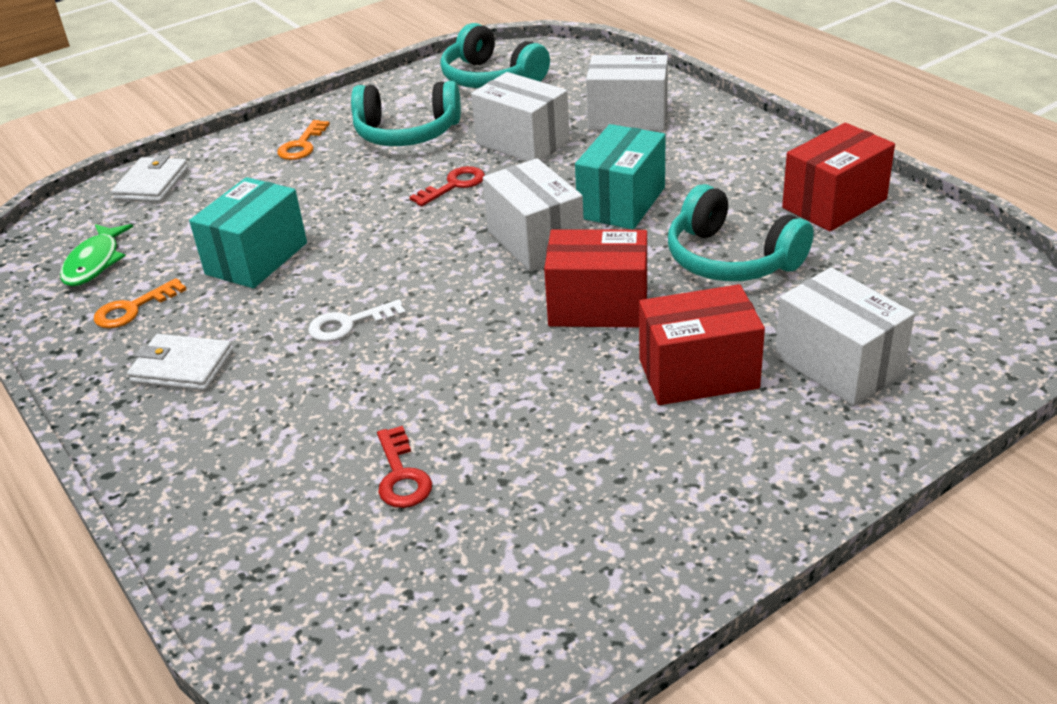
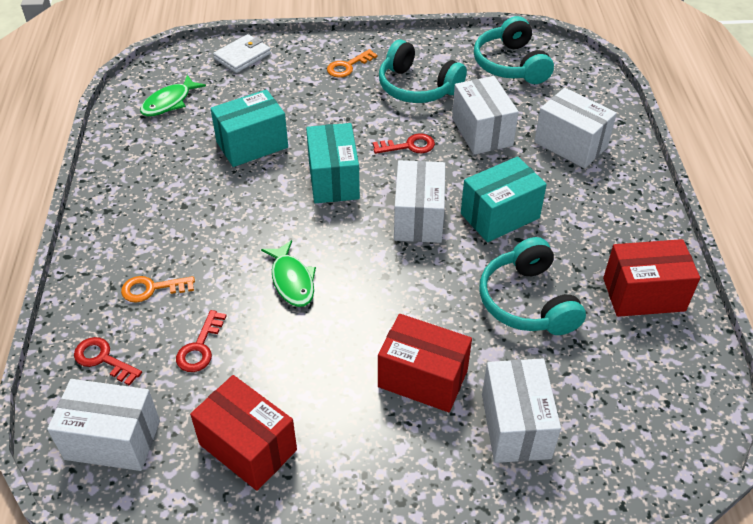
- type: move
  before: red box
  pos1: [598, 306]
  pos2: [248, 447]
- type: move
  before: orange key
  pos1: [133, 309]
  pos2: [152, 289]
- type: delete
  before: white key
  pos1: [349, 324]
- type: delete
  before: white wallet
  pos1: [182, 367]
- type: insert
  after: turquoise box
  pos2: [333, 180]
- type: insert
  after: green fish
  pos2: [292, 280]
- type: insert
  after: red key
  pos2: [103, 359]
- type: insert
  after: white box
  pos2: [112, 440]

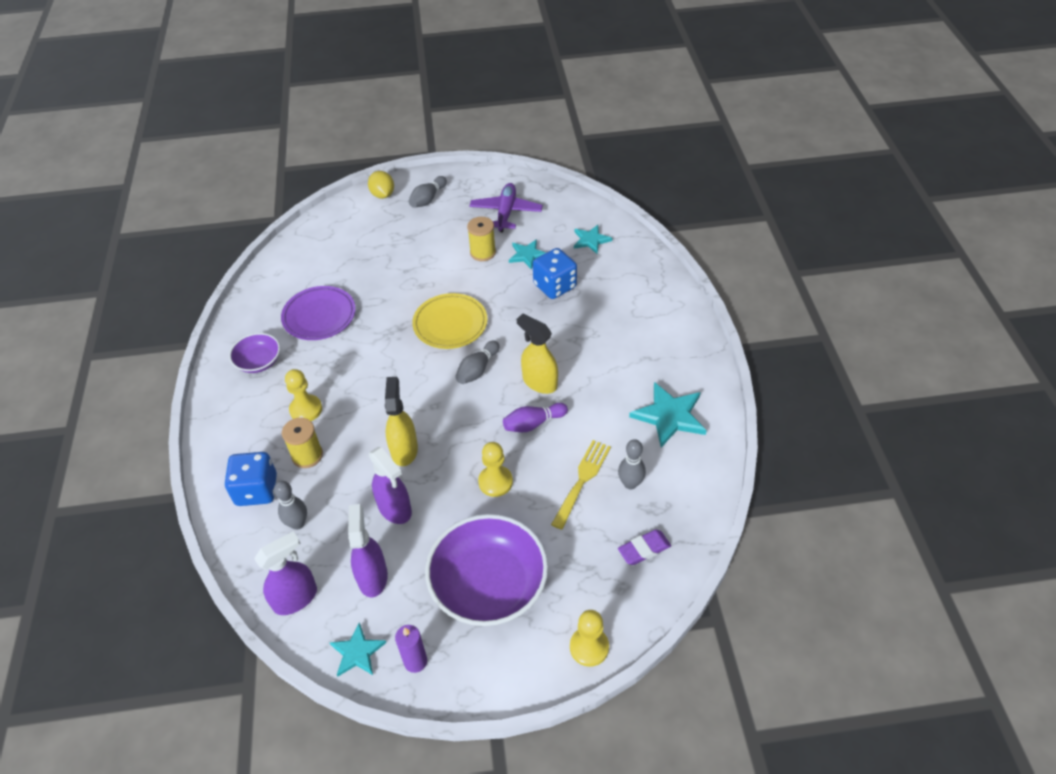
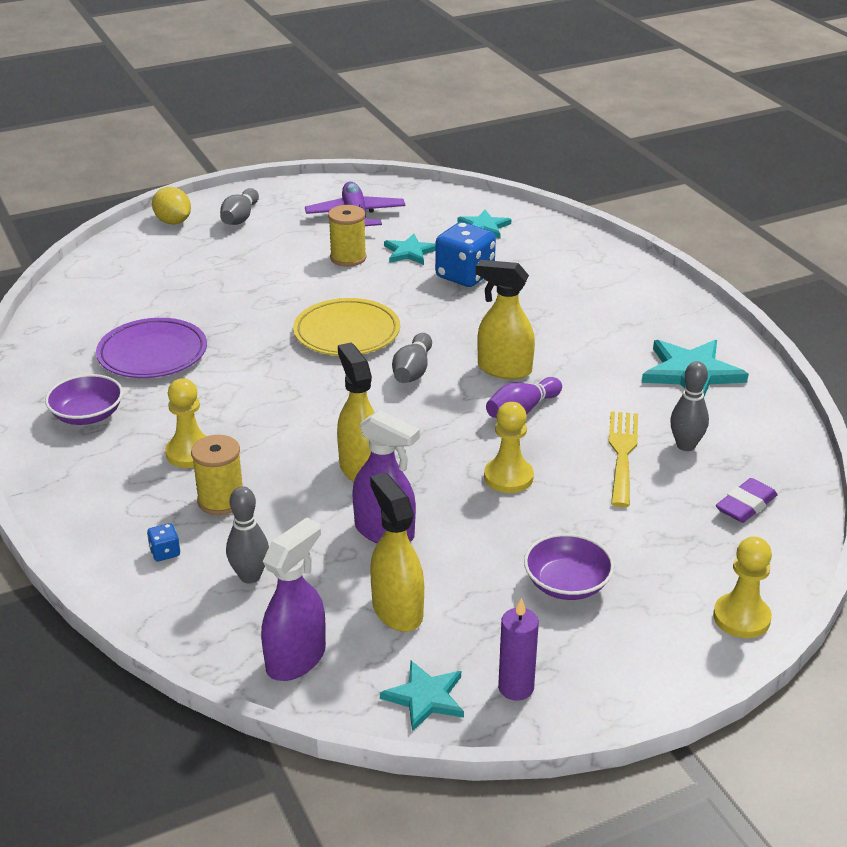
- type: resize
  before: blue dice
  pos1: [256, 490]
  pos2: [165, 552]
  scale: 0.43
- type: recolor
  before: purple spray bottle
  after: yellow spray bottle
  pos1: [372, 576]
  pos2: [397, 610]
- type: resize
  before: purple bowl
  pos1: [489, 585]
  pos2: [567, 584]
  scale: 0.51

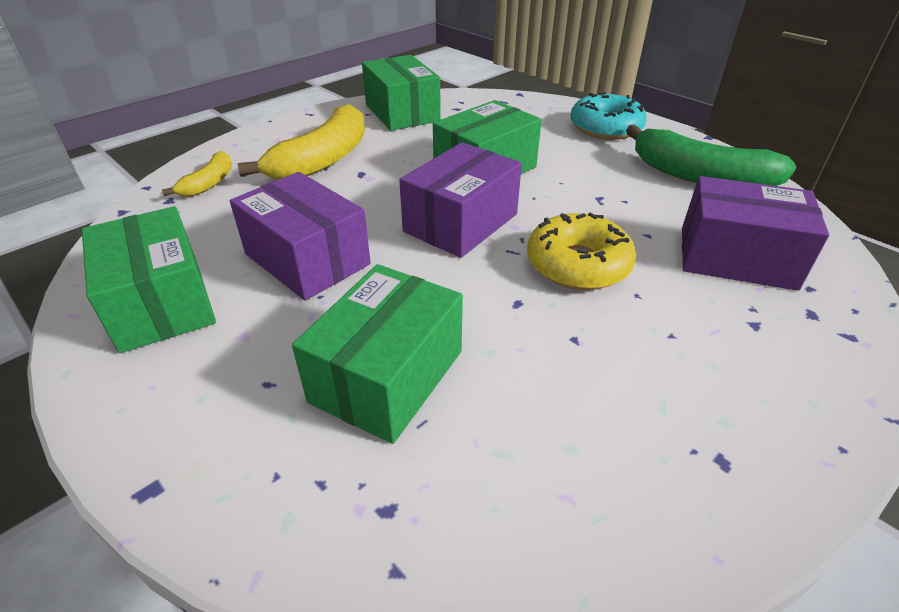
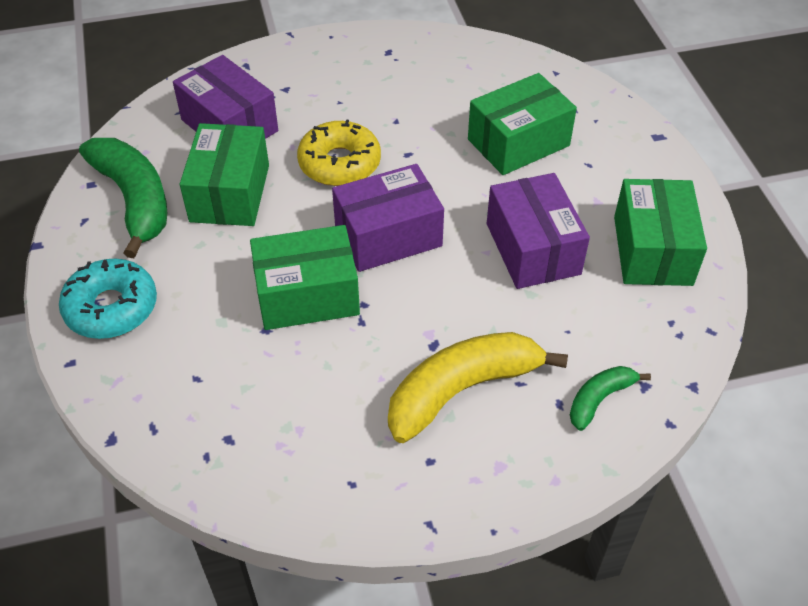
- type: move
  before: green box
  pos1: [402, 112]
  pos2: [230, 193]
- type: recolor
  before: yellow banana
  after: green banana
  pos1: [209, 183]
  pos2: [599, 399]

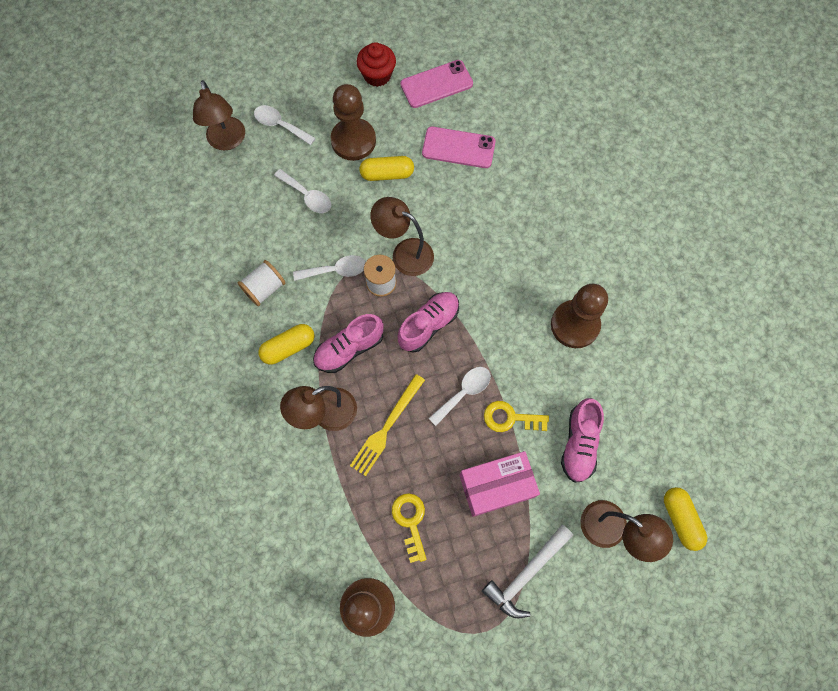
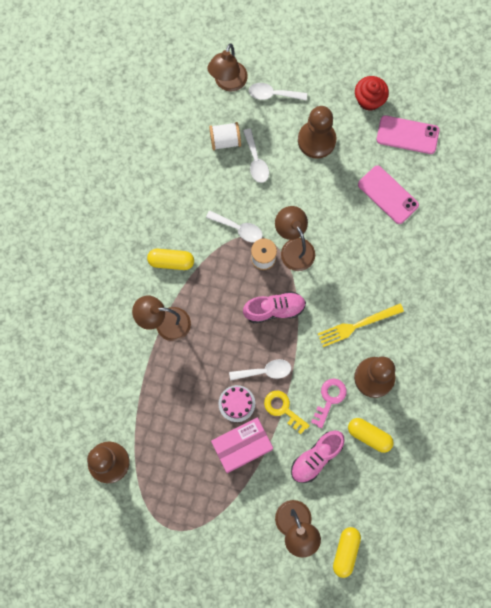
- type: rotate
  before: white spoon
  pos1: [280, 125]
  pos2: [273, 94]
  turn: -60
- type: move
  before: yellow capsule
  pos1: [387, 174]
  pos2: [369, 436]
- type: move
  before: white spool
  pos1: [264, 288]
  pos2: [225, 140]
- type: delete
  before: pink shoe
  pos1: [349, 348]
- type: move
  before: yellow fork
  pos1: [386, 427]
  pos2: [357, 325]
- type: rotate
  before: pink box
  pos1: [496, 486]
  pos2: [242, 446]
  turn: -45
- type: delete
  before: yellow key
  pos1: [410, 521]
- type: delete
  before: white hammer
  pos1: [526, 573]
- type: insert
  after: pink key
  pos2: [329, 399]
- type: insert
  after: pink cake
  pos2: [236, 403]

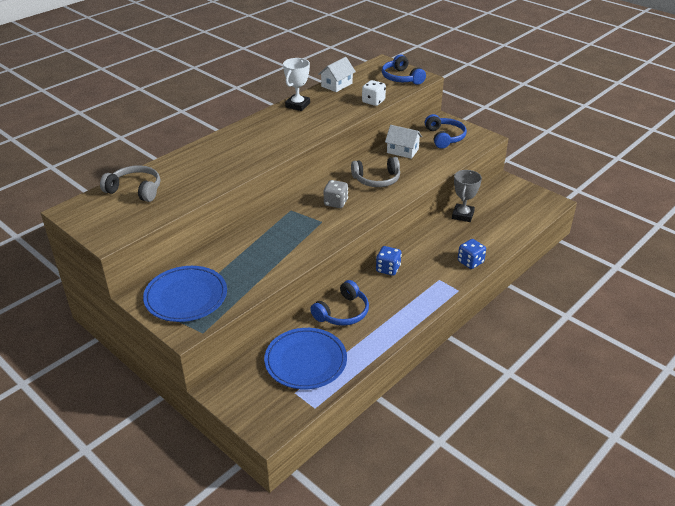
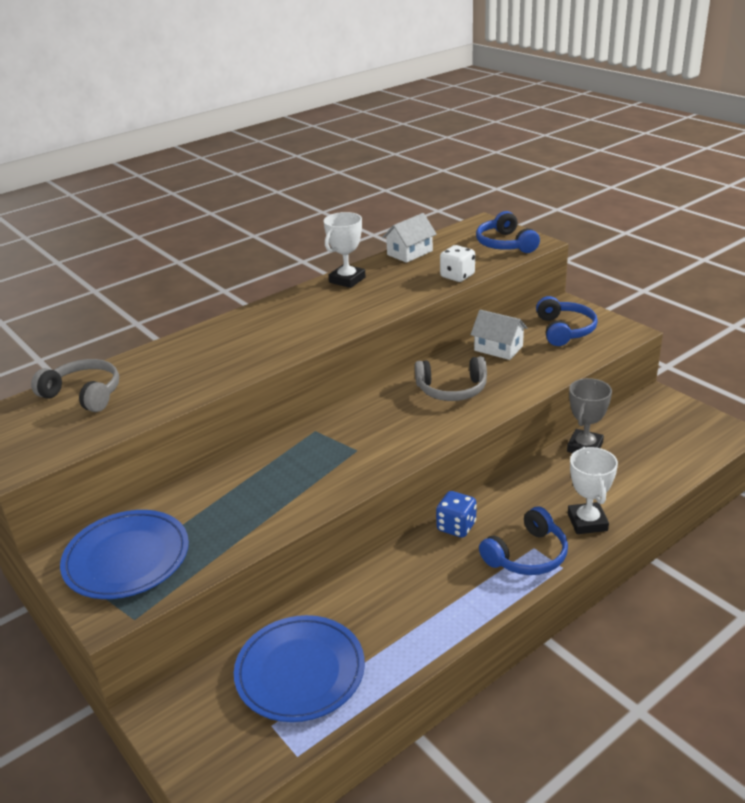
- type: delete
  before: grey dice
  pos1: [335, 203]
- type: replace
  before: blue dice
  after: white trophy
  pos1: [470, 262]
  pos2: [587, 522]
- type: move
  before: blue headphones
  pos1: [343, 312]
  pos2: [527, 555]

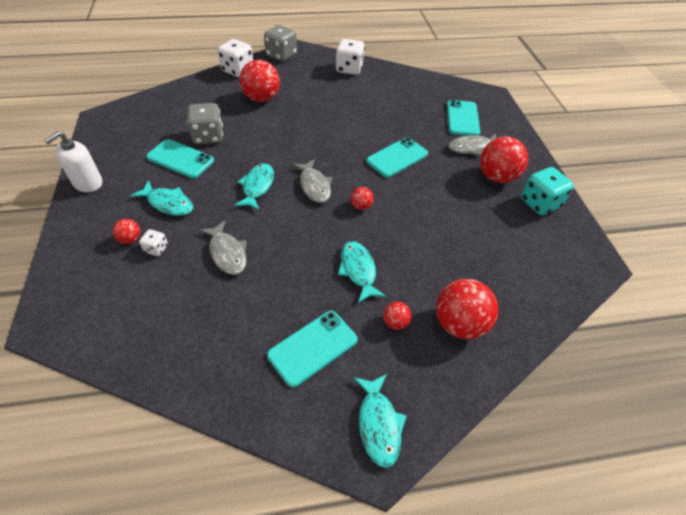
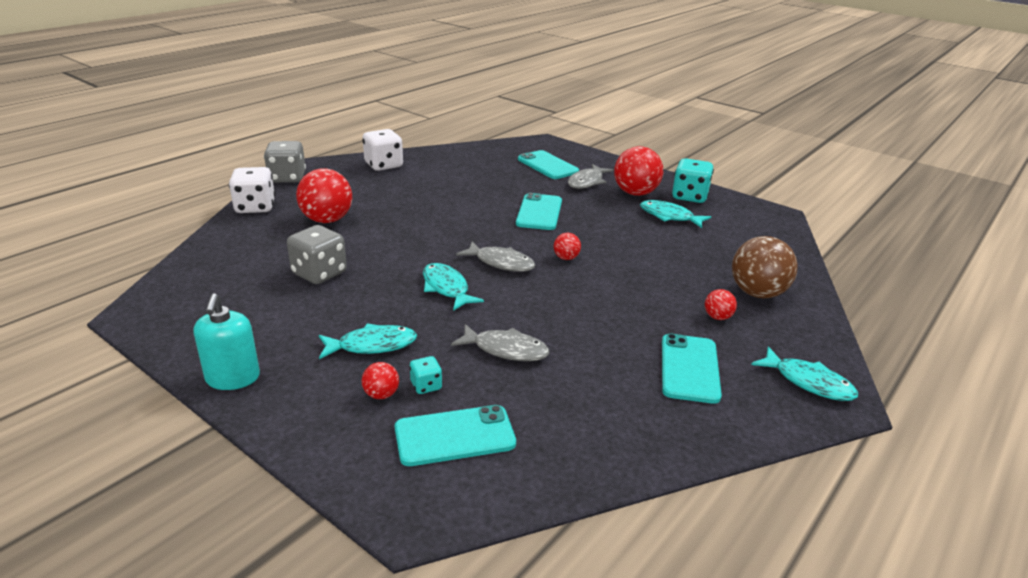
- type: recolor
  before: white soap dispenser
  after: turquoise soap dispenser
  pos1: [88, 183]
  pos2: [233, 378]
- type: move
  before: turquoise phone
  pos1: [180, 159]
  pos2: [454, 436]
- type: recolor
  before: white dice
  after: turquoise dice
  pos1: [156, 249]
  pos2: [426, 386]
- type: move
  before: turquoise fish
  pos1: [358, 270]
  pos2: [669, 216]
- type: recolor
  before: red ball
  after: brown ball
  pos1: [459, 324]
  pos2: [757, 293]

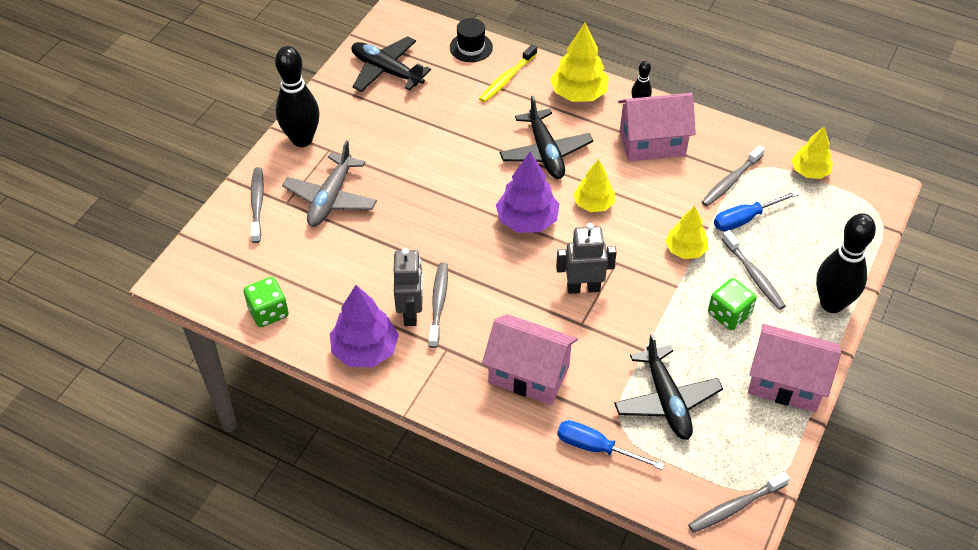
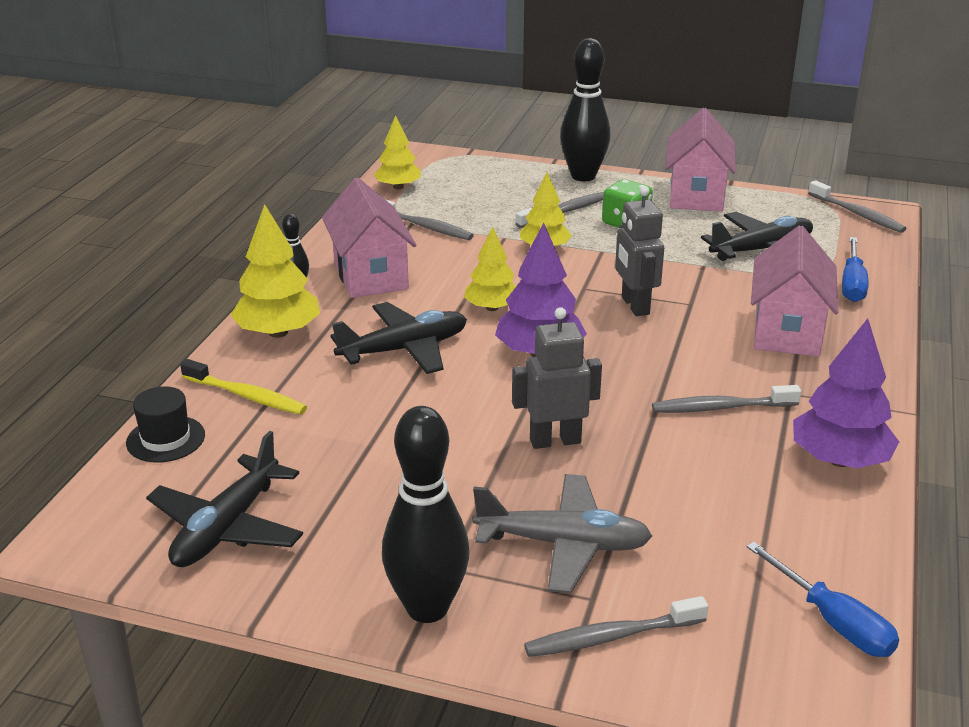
- type: move
  before: blue screwdriver
  pos1: [745, 219]
  pos2: [833, 621]
- type: move
  before: grey robot
  pos1: [411, 313]
  pos2: [555, 441]
- type: delete
  before: green dice
  pos1: [268, 312]

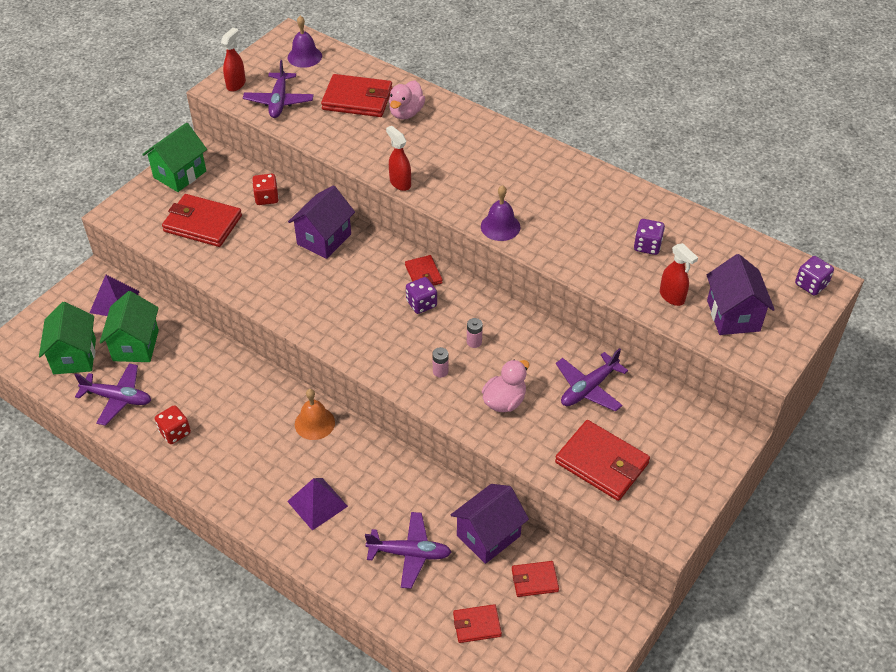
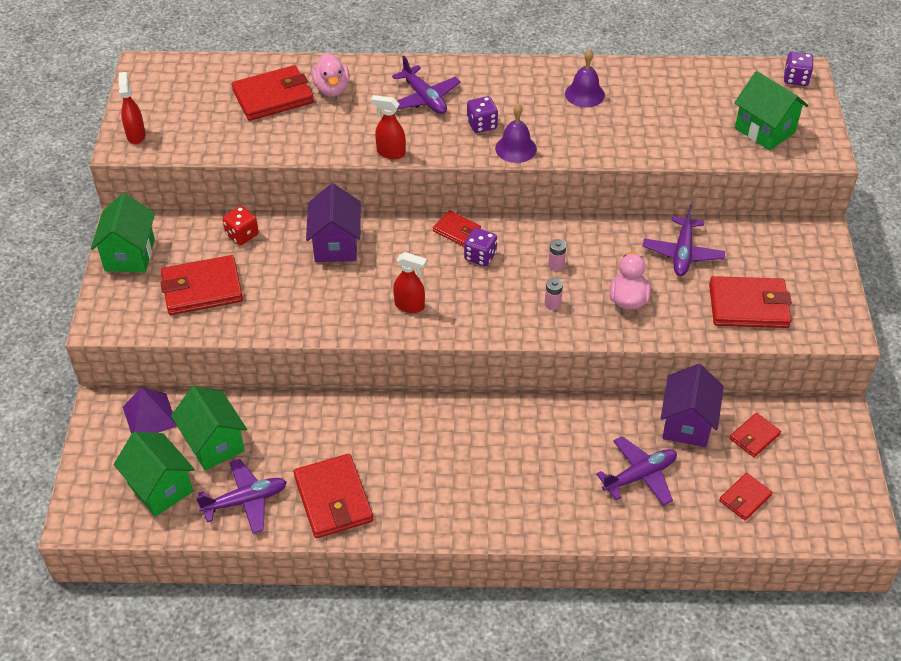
- type: move
  before: purple bell
  pos1: [304, 56]
  pos2: [584, 94]
- type: move
  before: purple plane
  pos1: [279, 101]
  pos2: [424, 98]
- type: move
  before: purple dice
  pos1: [647, 246]
  pos2: [482, 124]
- type: move
  before: red spray bottle
  pos1: [672, 297]
  pos2: [410, 306]
- type: recolor
  before: purple house
  after: green house
  pos1: [733, 315]
  pos2: [764, 130]
- type: delete
  before: orange bell
  pos1: [314, 423]
- type: replace
  before: red dice
  after: red wallet
  pos1: [175, 432]
  pos2: [333, 499]
- type: delete
  before: purple pyramid
  pos1: [317, 503]

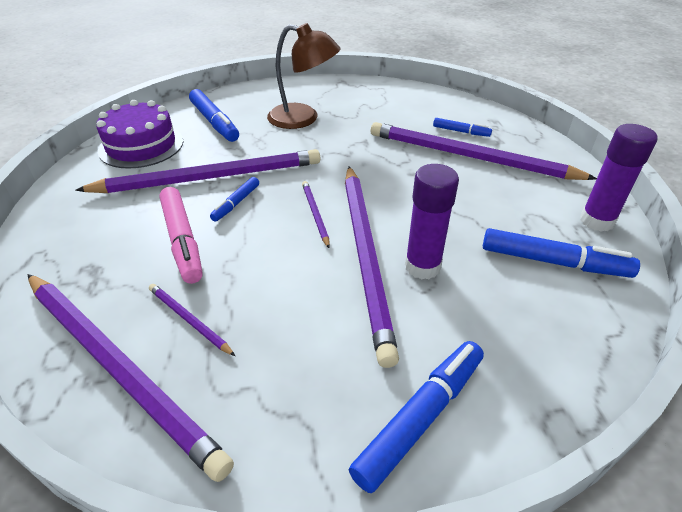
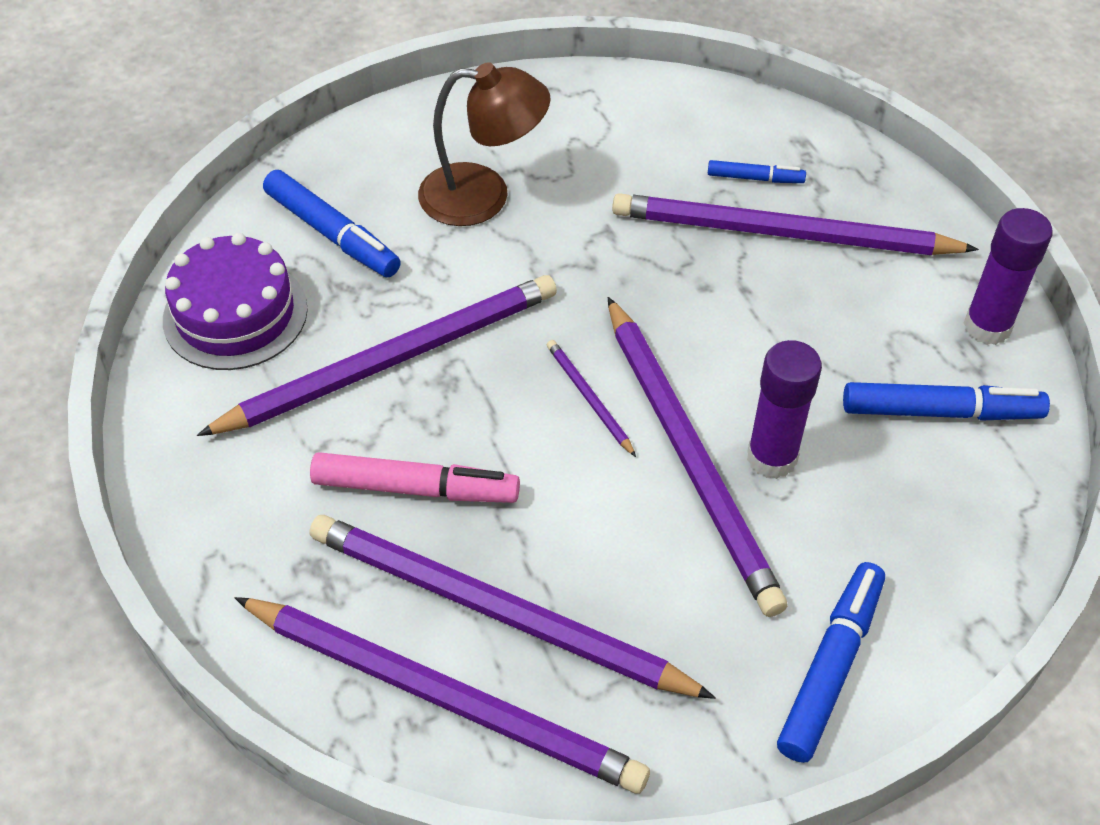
- type: delete
  before: blue marker
  pos1: [236, 203]
- type: rotate
  before: pink marker
  pos1: [182, 240]
  pos2: [415, 488]
  turn: -45
- type: resize
  before: purple pencil
  pos1: [189, 320]
  pos2: [496, 610]
  scale: 2.4

